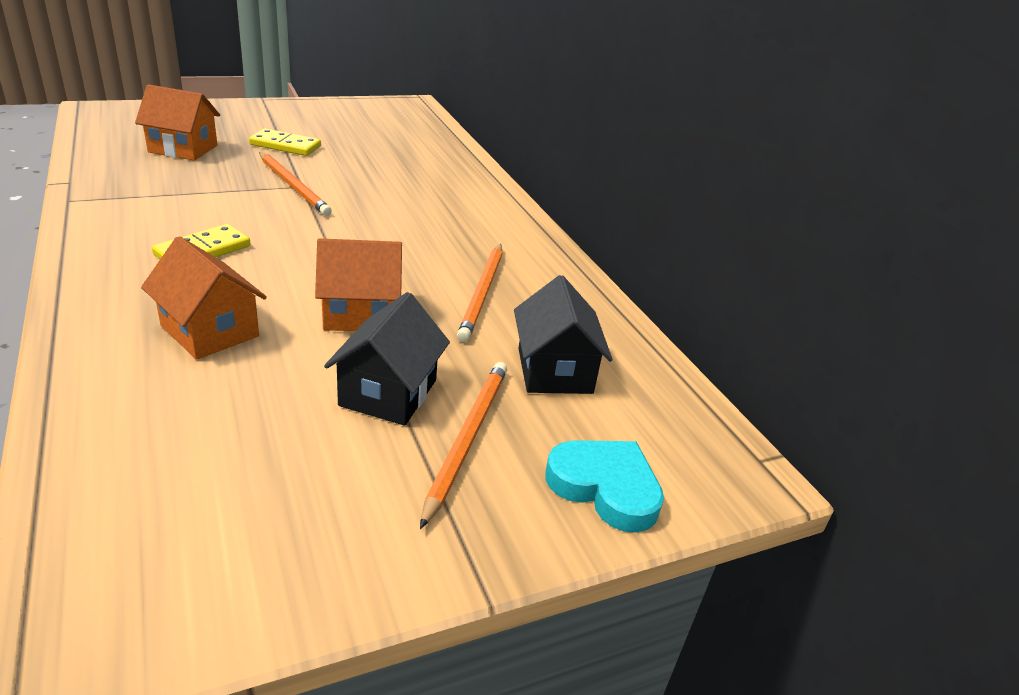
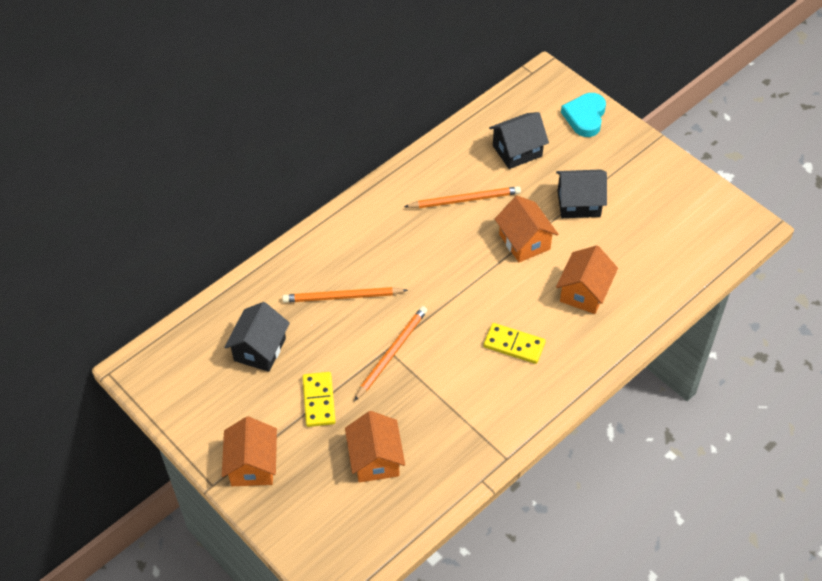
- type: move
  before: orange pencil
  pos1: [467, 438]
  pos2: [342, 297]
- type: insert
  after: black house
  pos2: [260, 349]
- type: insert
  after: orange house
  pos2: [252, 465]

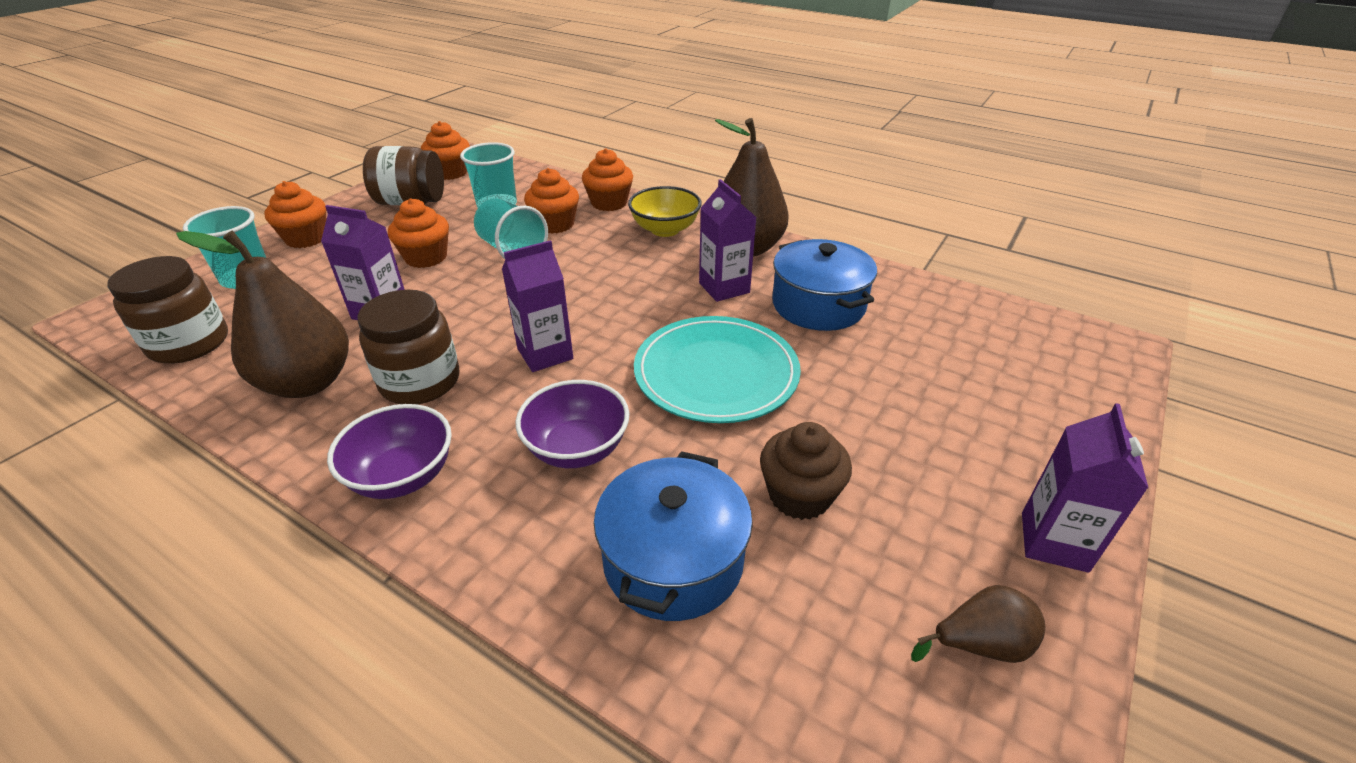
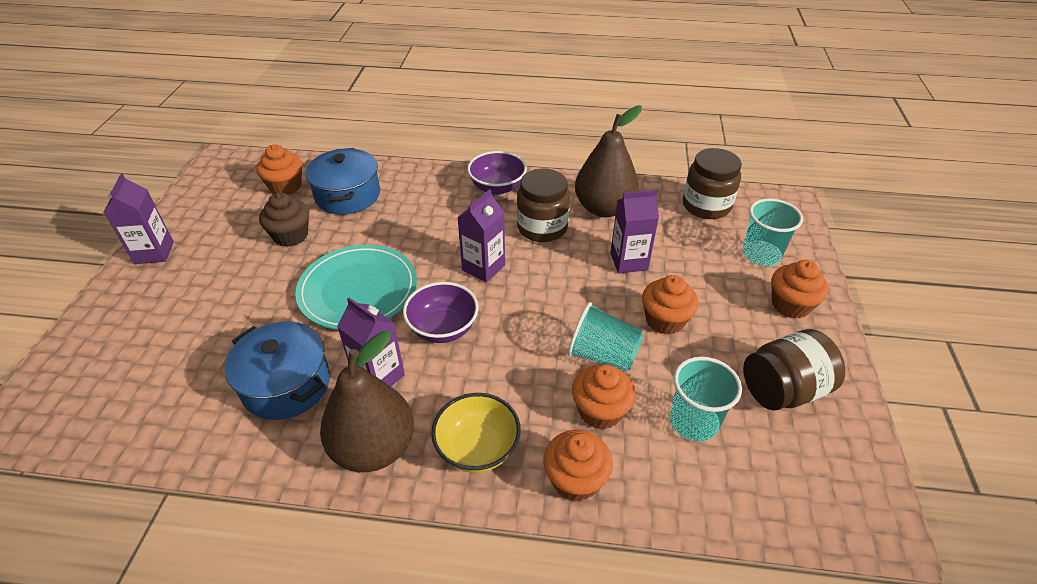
- type: move
  before: orange cupcake
  pos1: [451, 173]
  pos2: [285, 186]
- type: move
  before: purple bowl
  pos1: [577, 448]
  pos2: [443, 328]
- type: delete
  before: brown pear
  pos1: [979, 644]

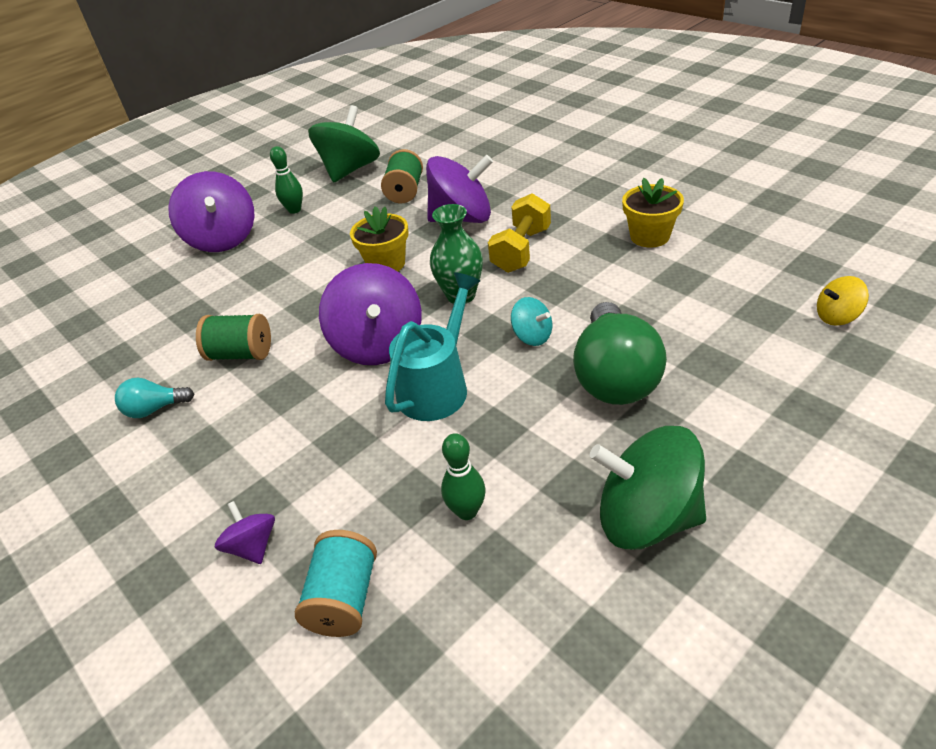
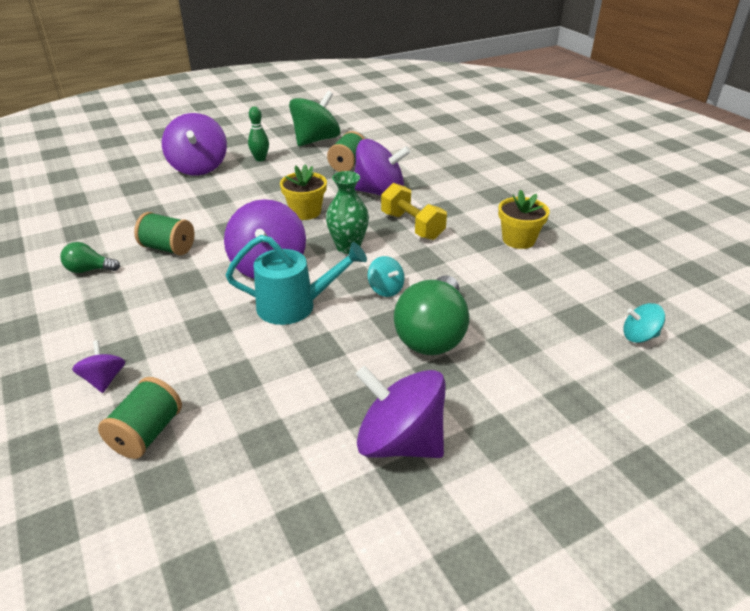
- type: rotate
  before: yellow dumbbell
  pos1: [521, 250]
  pos2: [412, 226]
  turn: -75
- type: rotate
  before: turquoise watering can
  pos1: [438, 385]
  pos2: [295, 306]
  turn: 45
- type: recolor
  before: yellow spinning top
  after: turquoise spinning top
  pos1: [837, 316]
  pos2: [639, 336]
- type: recolor
  before: turquoise light bulb
  after: green light bulb
  pos1: [155, 409]
  pos2: [89, 270]
- type: recolor
  before: green spinning top
  after: purple spinning top
  pos1: [646, 518]
  pos2: [399, 442]
- type: delete
  before: green bowling pin
  pos1: [467, 511]
- type: recolor
  before: turquoise spool
  after: green spool
  pos1: [344, 599]
  pos2: [147, 433]

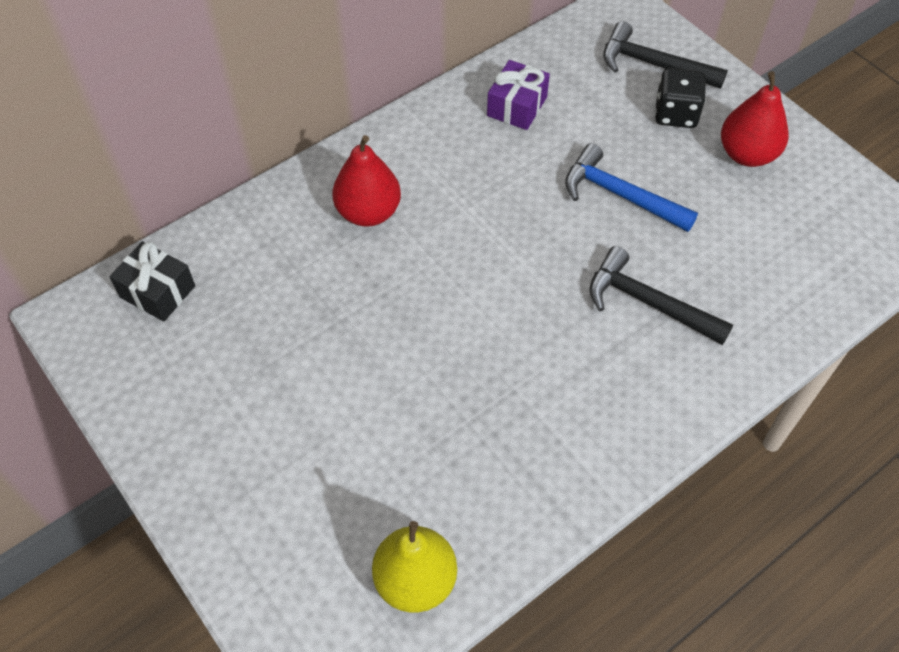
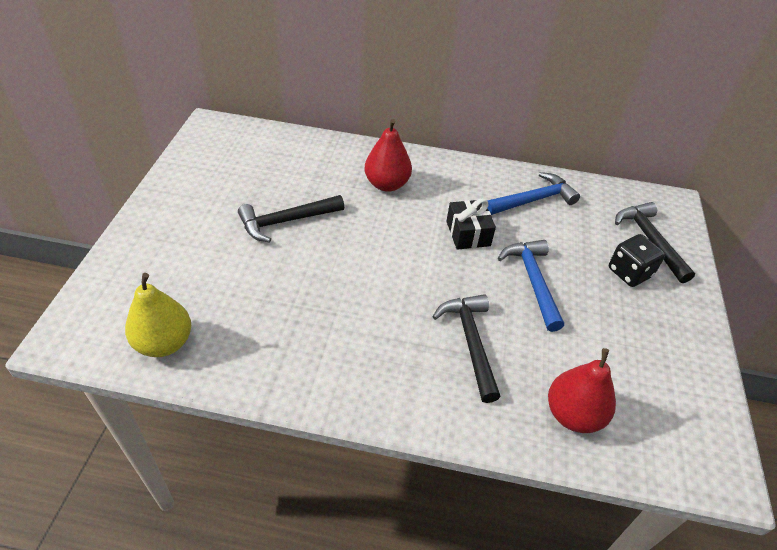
- type: replace
  before: purple gift
  after: blue hammer
  pos1: [517, 106]
  pos2: [533, 200]
- type: move
  before: red pear
  pos1: [747, 154]
  pos2: [573, 414]
- type: move
  before: black gift
  pos1: [157, 291]
  pos2: [468, 233]
- type: insert
  after: black hammer
  pos2: [286, 221]

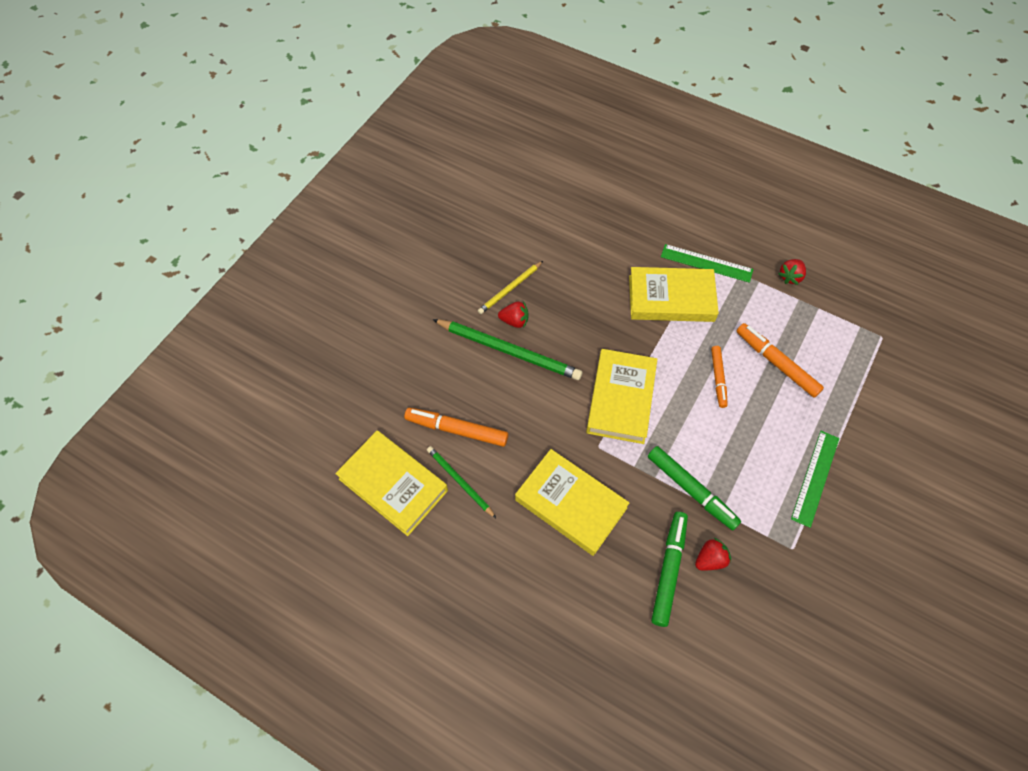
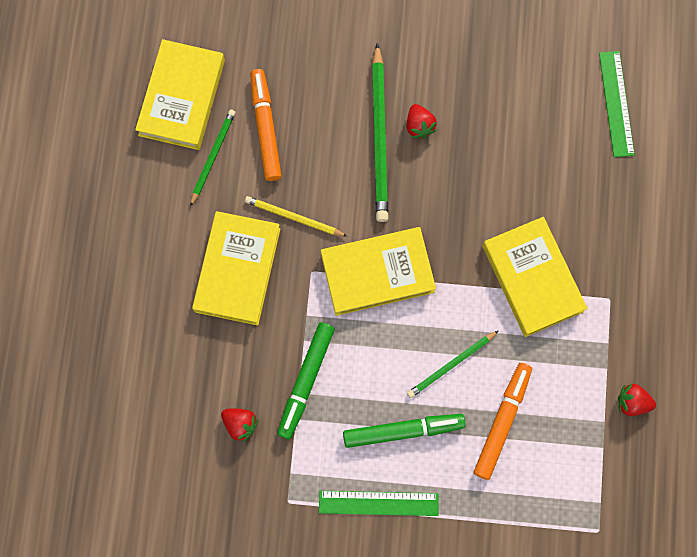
- type: move
  before: green ruler
  pos1: [706, 263]
  pos2: [616, 104]
- type: move
  before: yellow pencil
  pos1: [510, 289]
  pos2: [294, 218]
- type: replace
  before: orange marker
  after: green pencil
  pos1: [718, 378]
  pos2: [451, 365]
- type: move
  before: green marker
  pos1: [668, 570]
  pos2: [403, 430]

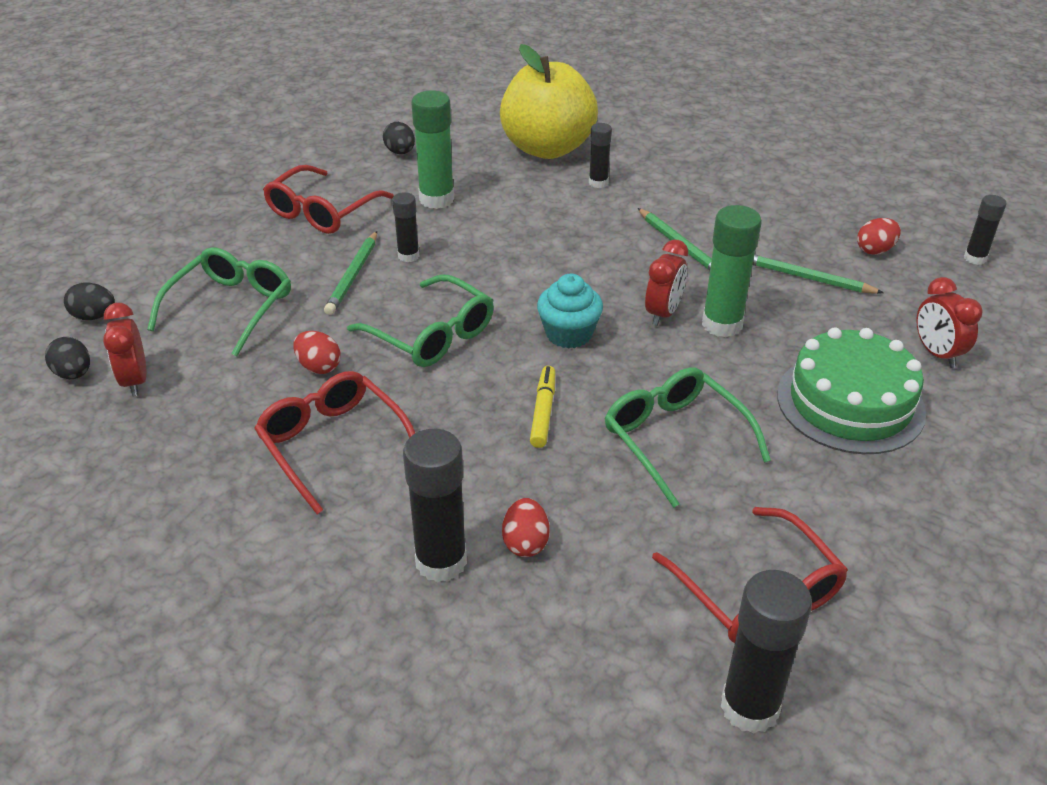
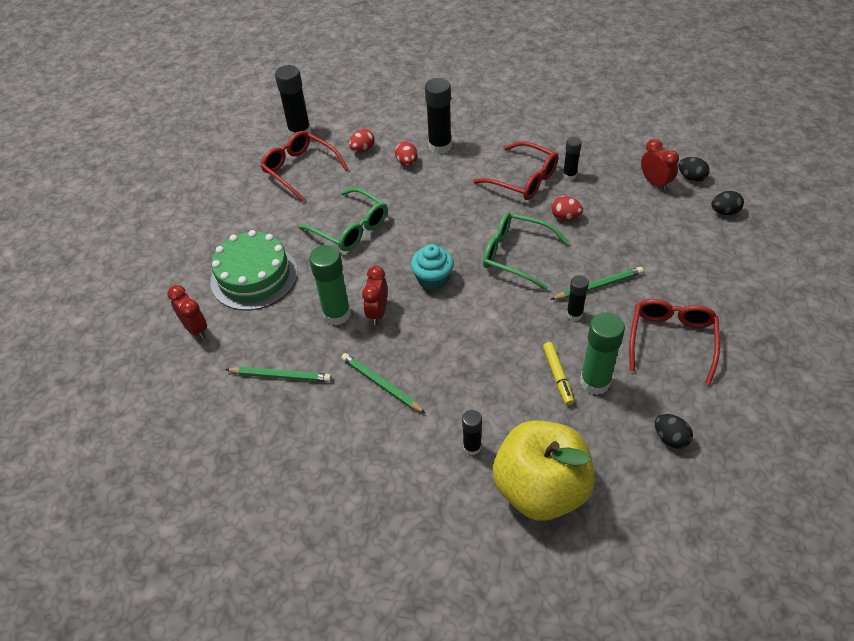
- type: move
  before: black glue stick
  pos1: [975, 258]
  pos2: [569, 175]
- type: move
  before: red egg
  pos1: [875, 250]
  pos2: [362, 149]
- type: rotate
  before: green pencil
  pos1: [353, 276]
  pos2: [598, 286]
  turn: 75
- type: delete
  before: green glasses
  pos1: [230, 308]
- type: move
  before: yellow marker
  pos1: [543, 412]
  pos2: [557, 376]

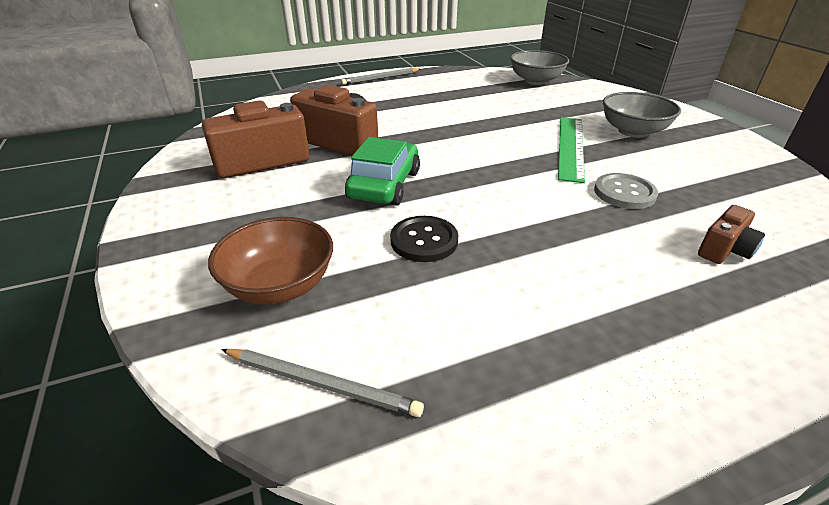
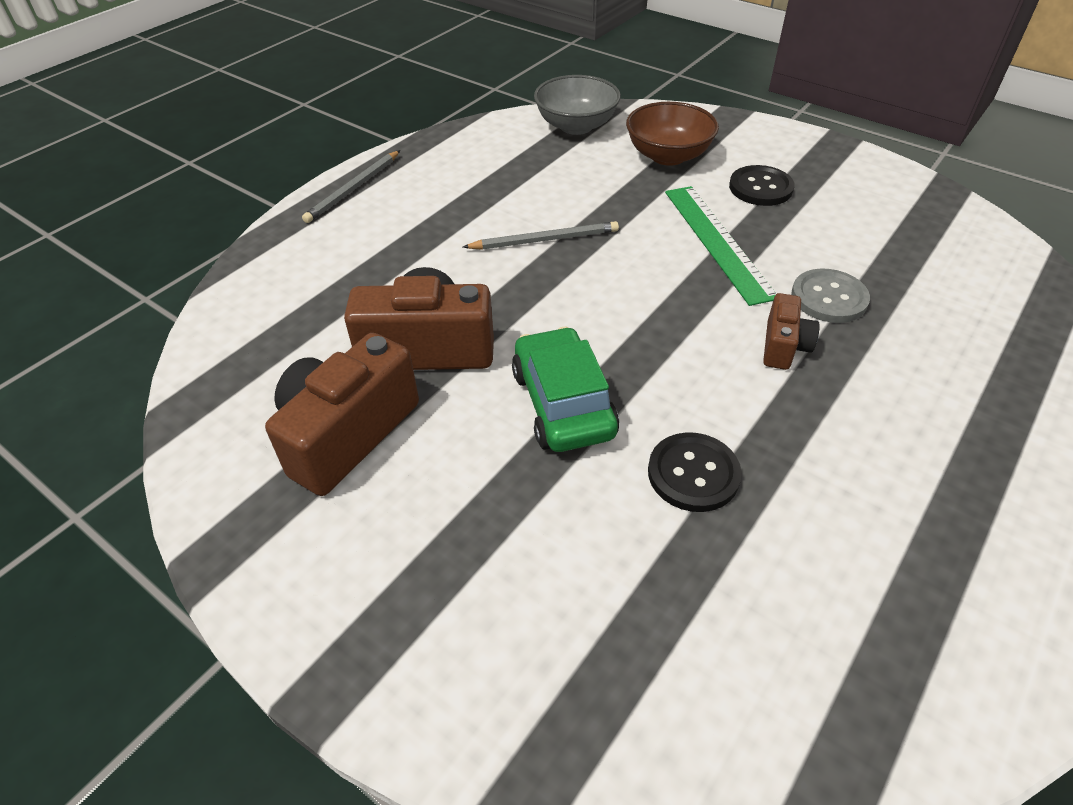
- type: replace
  before: grey bowl
  after: black button
  pos1: [633, 131]
  pos2: [760, 188]
- type: move
  before: brown camera
  pos1: [724, 250]
  pos2: [783, 346]
- type: move
  before: brown bowl
  pos1: [280, 285]
  pos2: [668, 156]
- type: move
  before: grey pencil
  pos1: [321, 384]
  pos2: [545, 240]

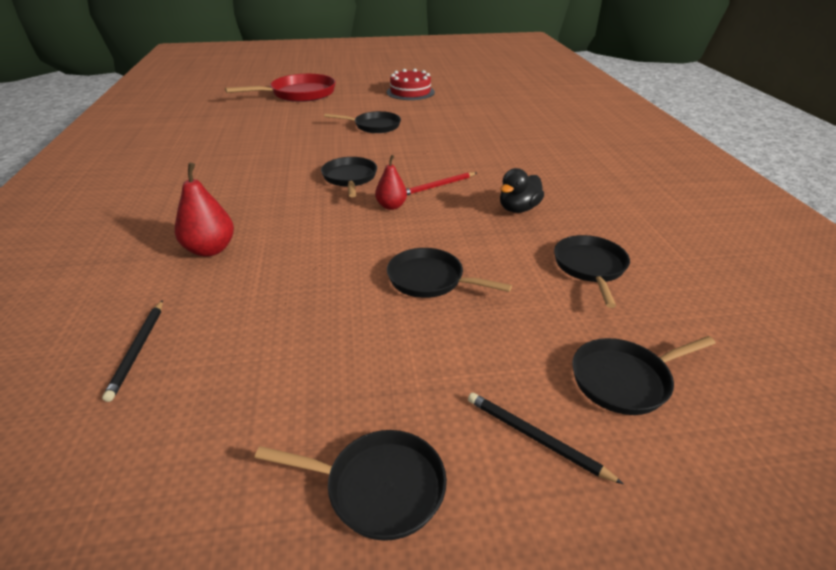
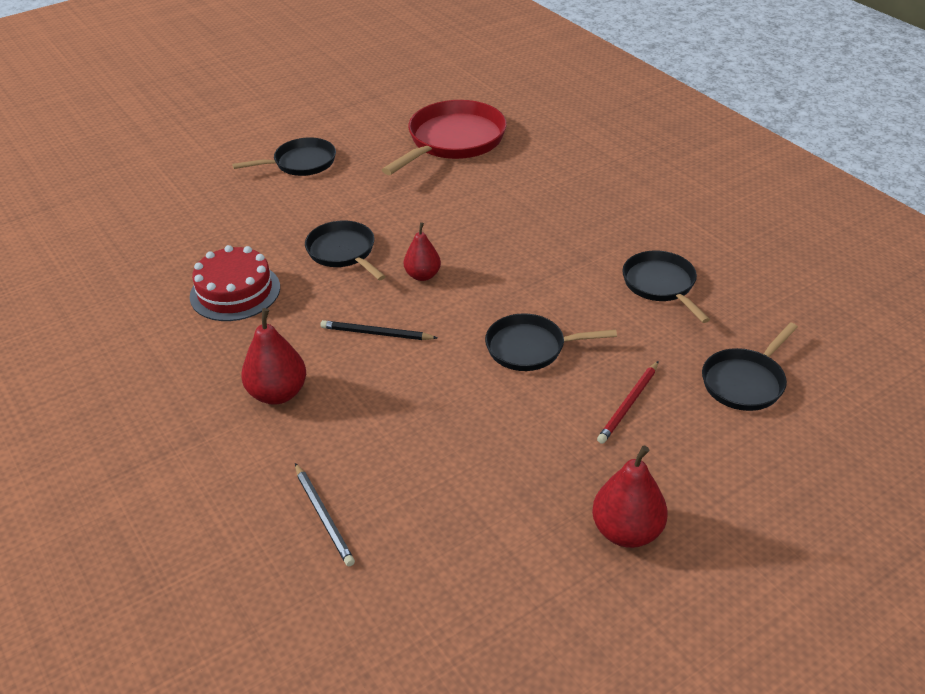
- type: move
  before: red cake
  pos1: [410, 92]
  pos2: [235, 292]
- type: move
  before: red pan
  pos1: [299, 94]
  pos2: [452, 141]
- type: delete
  before: black duck
  pos1: [518, 209]
- type: move
  before: red pencil
  pos1: [438, 186]
  pos2: [629, 404]
- type: move
  before: black pencil
  pos1: [535, 438]
  pos2: [376, 333]
- type: replace
  before: black pan
  after: red pear
  pos1: [378, 487]
  pos2: [627, 531]

